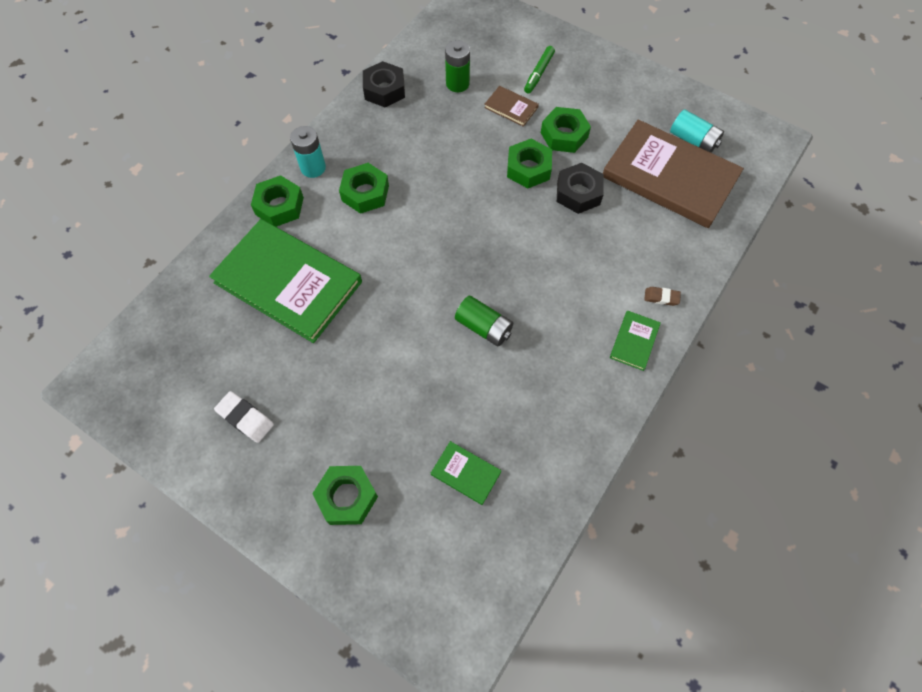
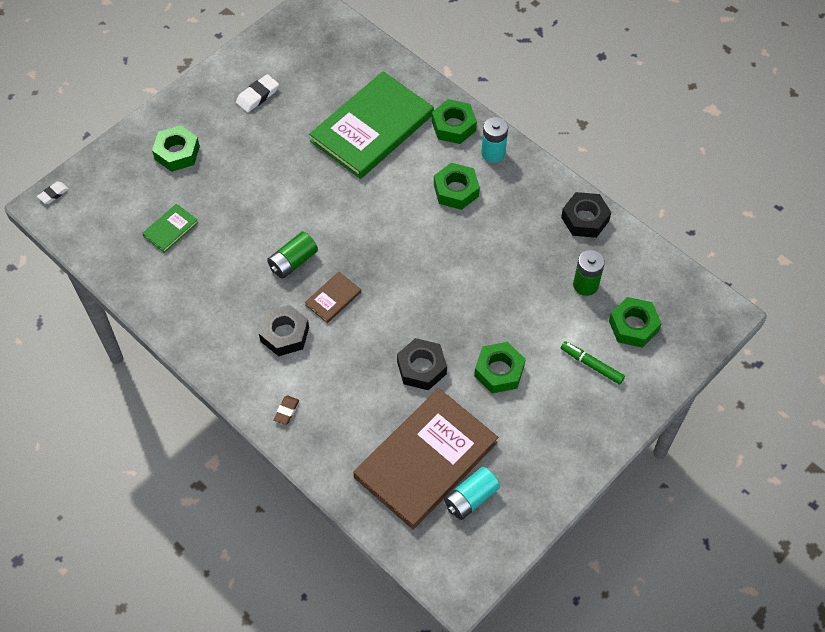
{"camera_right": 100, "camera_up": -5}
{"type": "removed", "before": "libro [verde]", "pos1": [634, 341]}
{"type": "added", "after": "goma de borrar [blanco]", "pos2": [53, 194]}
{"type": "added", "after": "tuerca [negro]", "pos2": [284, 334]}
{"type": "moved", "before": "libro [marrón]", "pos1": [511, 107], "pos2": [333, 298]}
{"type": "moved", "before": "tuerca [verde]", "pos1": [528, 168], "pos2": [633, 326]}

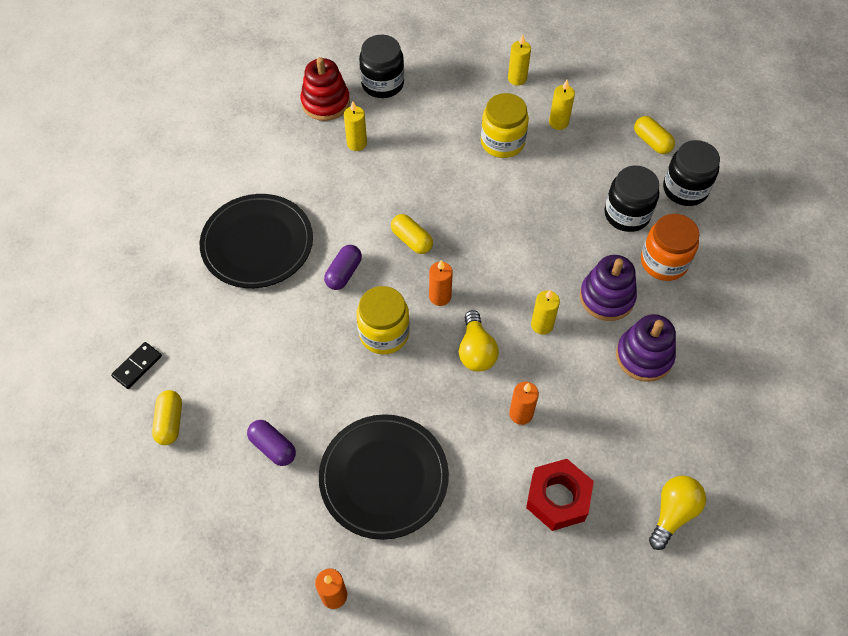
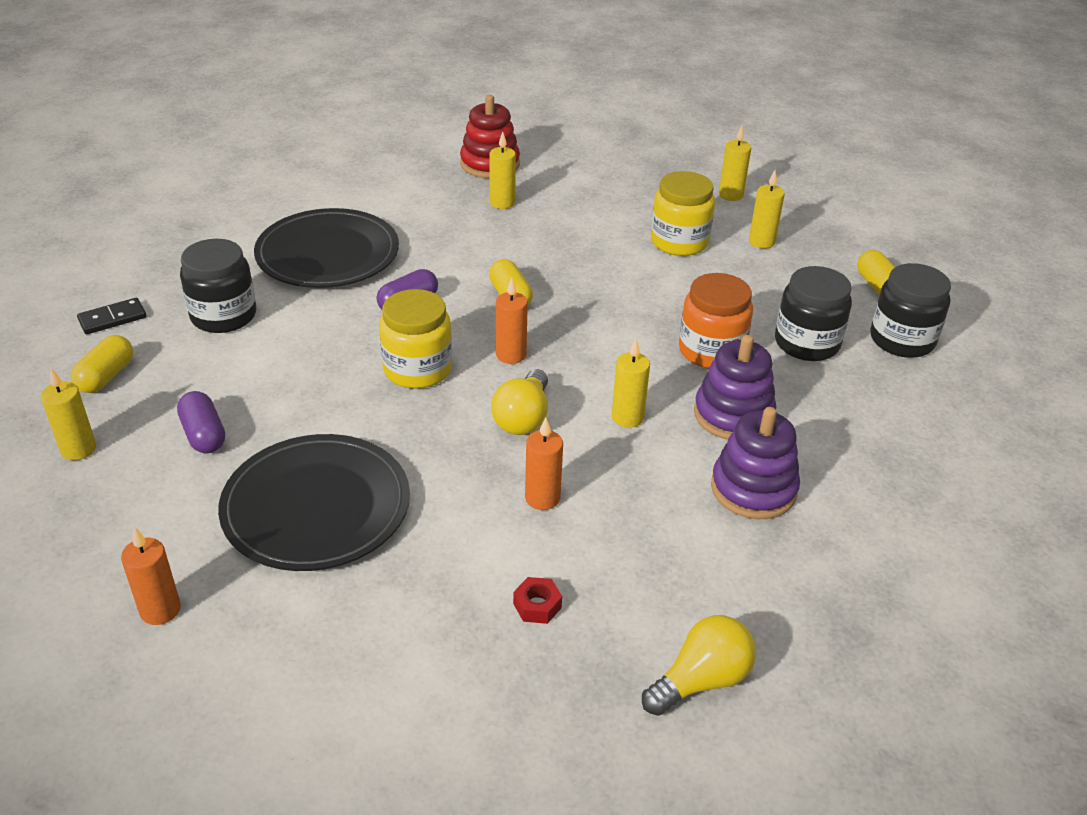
{"camera_right": 20, "camera_up": -20}
{"type": "added", "after": "vela [amarillo]", "pos2": [78, 449]}
{"type": "moved", "before": "tarro [negro]", "pos1": [382, 84], "pos2": [223, 316]}
{"type": "moved", "before": "tarro [naranja]", "pos1": [664, 262], "pos2": [711, 351]}
{"type": "resized", "before": "tuerca [rojo]", "pos1": [557, 498], "pos2": [537, 605], "scale": 0.46}

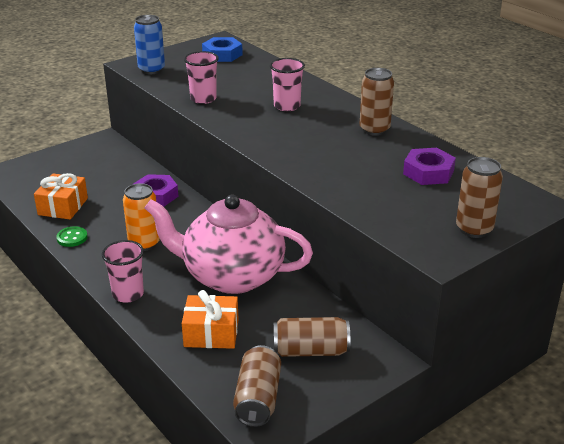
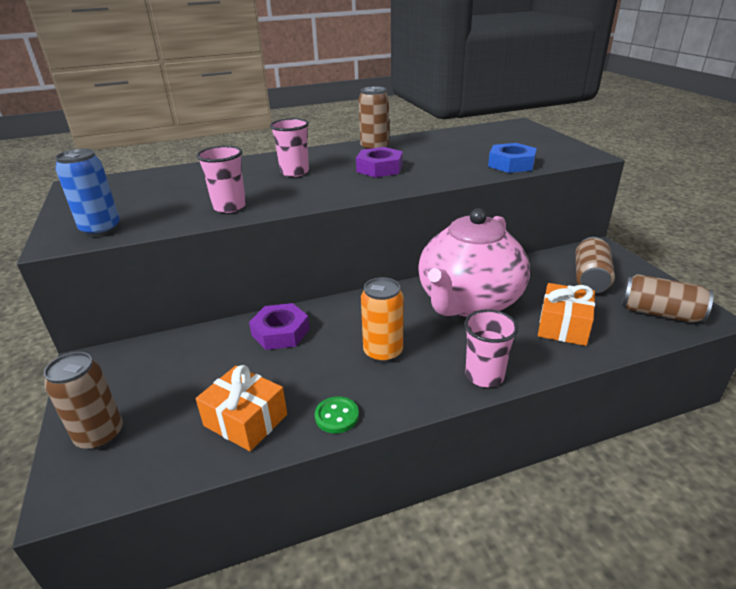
{"camera_right": -70, "camera_up": 0}
{"type": "moved", "before": "tuerca [azul]", "pos1": [222, 54], "pos2": [511, 164]}
{"type": "moved", "before": "tuerca [morado]", "pos1": [428, 172], "pos2": [379, 168]}
{"type": "moved", "before": "lata [marrón]", "pos1": [474, 229], "pos2": [100, 435]}

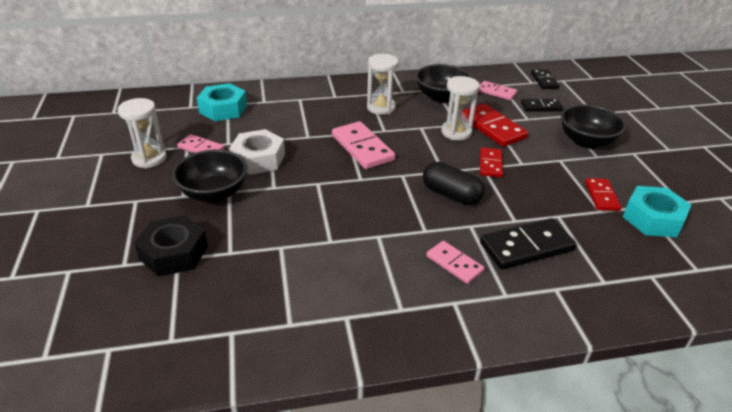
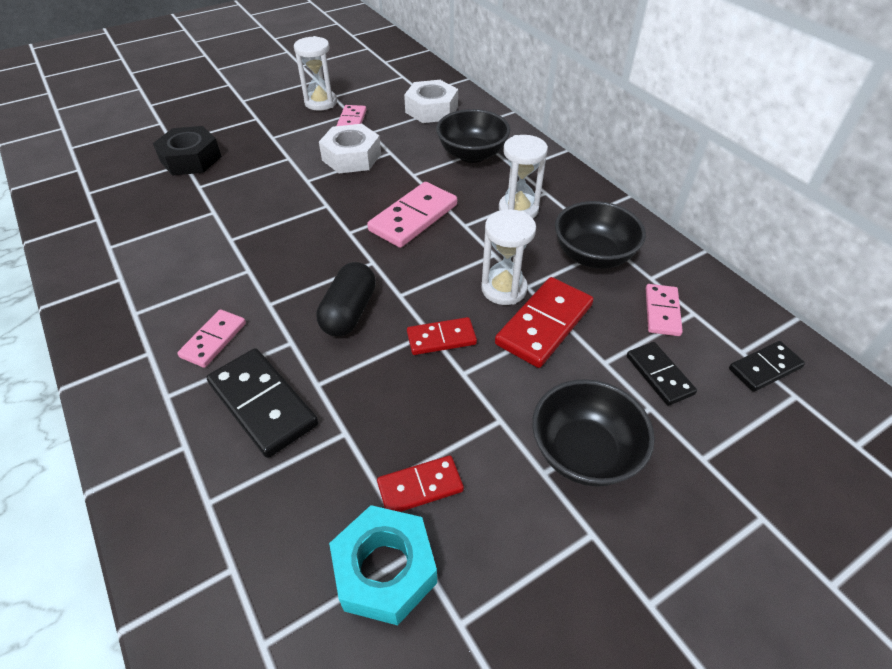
{"camera_right": 70, "camera_up": 10}
{"type": "moved", "before": "cuenco [negro]", "pos1": [214, 193], "pos2": [472, 154]}
{"type": "recoloured", "before": "tuerca [turquesa]", "after": "tuerca [blanco]", "pos1": [223, 109], "pos2": [431, 109]}

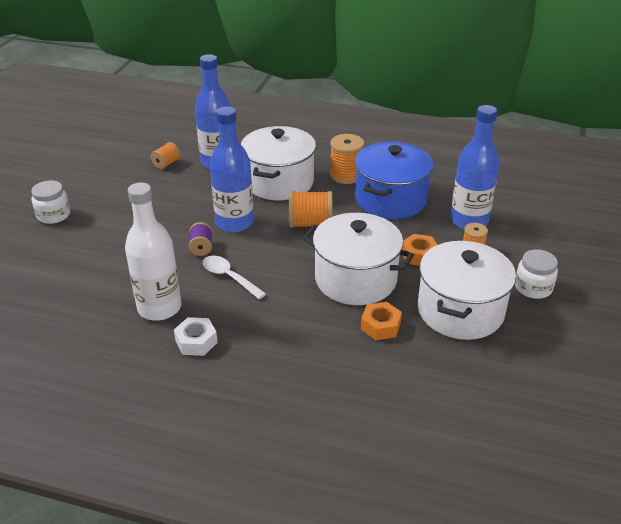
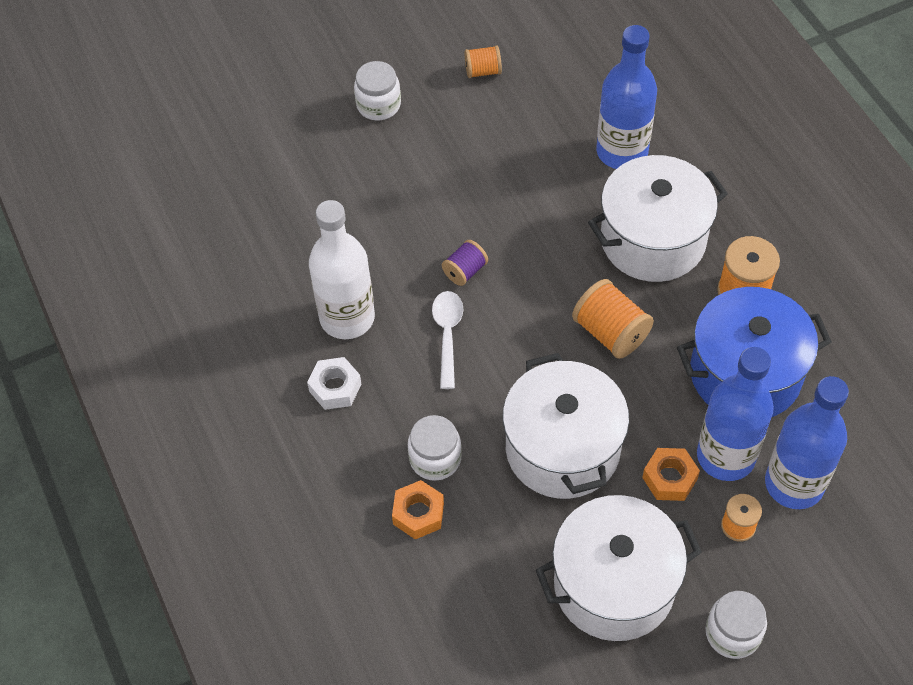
{"camera_right": 50, "camera_up": 20}
{"type": "added", "after": "tarro [blanco]", "pos2": [435, 458]}
{"type": "moved", "before": "carrete [naranja]", "pos1": [166, 164], "pos2": [483, 71]}
{"type": "moved", "before": "botella [azul]", "pos1": [234, 222], "pos2": [725, 456]}
{"type": "moved", "before": "tuerca [naranja]", "pos1": [380, 326], "pos2": [418, 513]}

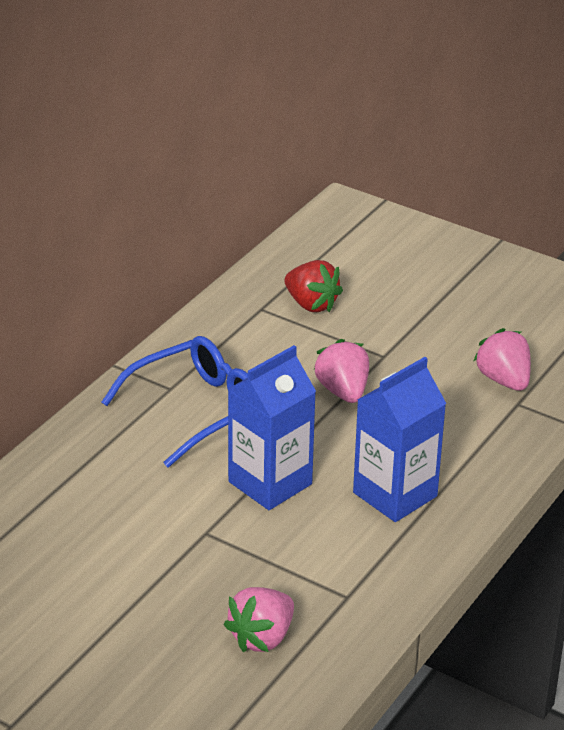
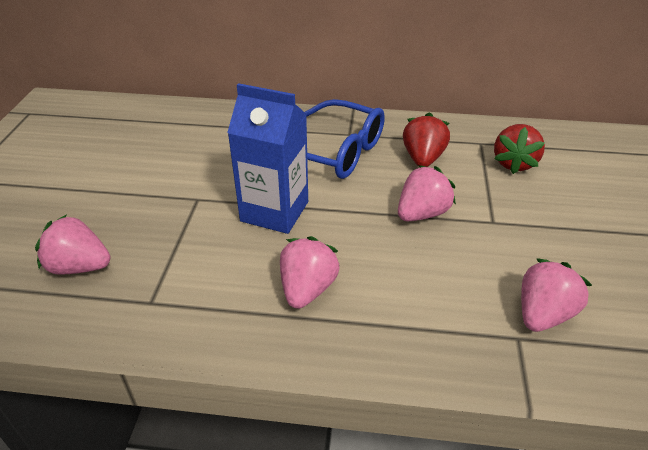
{"camera_right": 65, "camera_up": 5}
{"type": "added", "after": "fresa [rojo]", "pos2": [423, 158]}
{"type": "replaced", "before": "cartón de leche [azul]", "after": "fresa [rosa]", "pos1": [395, 494], "pos2": [307, 289]}

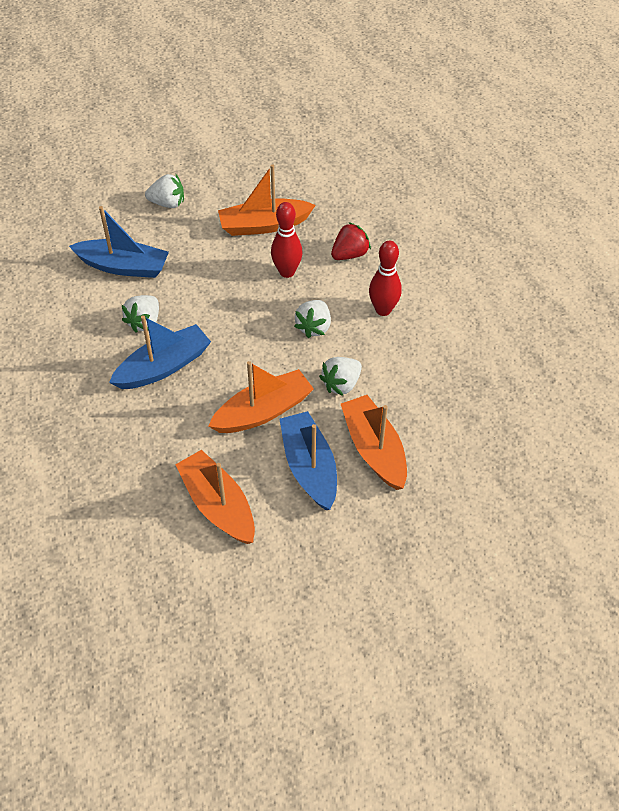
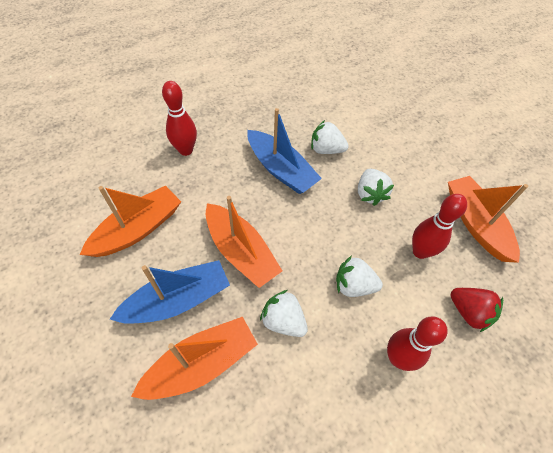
{"camera_right": 80, "camera_up": 5}
{"type": "removed", "before": "barco [azul]", "pos1": [123, 266]}
{"type": "added", "after": "bolo [rojo]", "pos2": [185, 150]}
{"type": "moved", "before": "fresa [blanco]", "pos1": [167, 203], "pos2": [370, 194]}

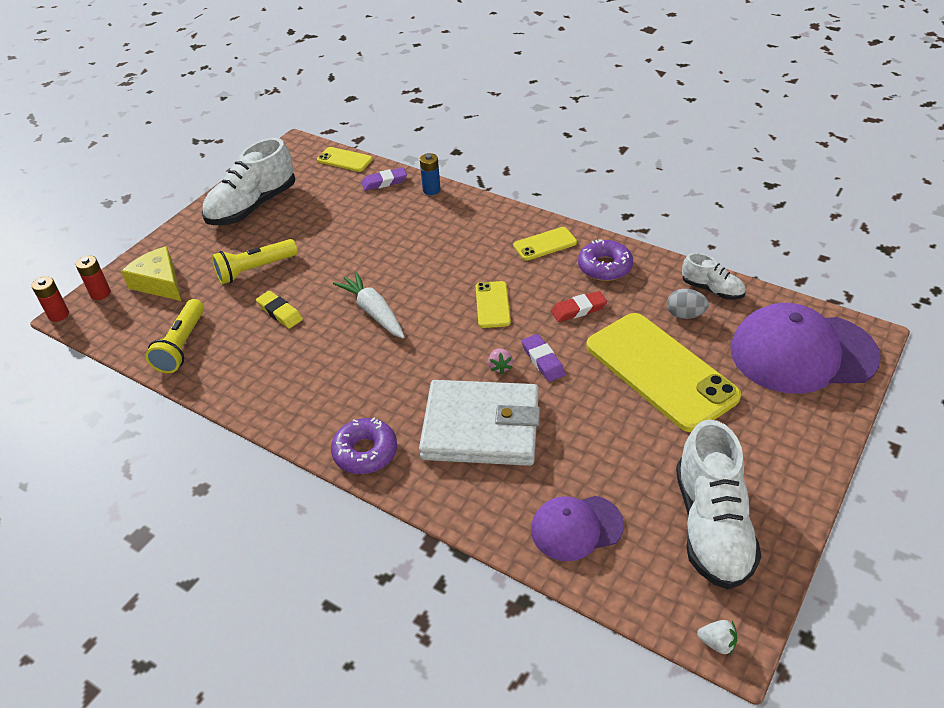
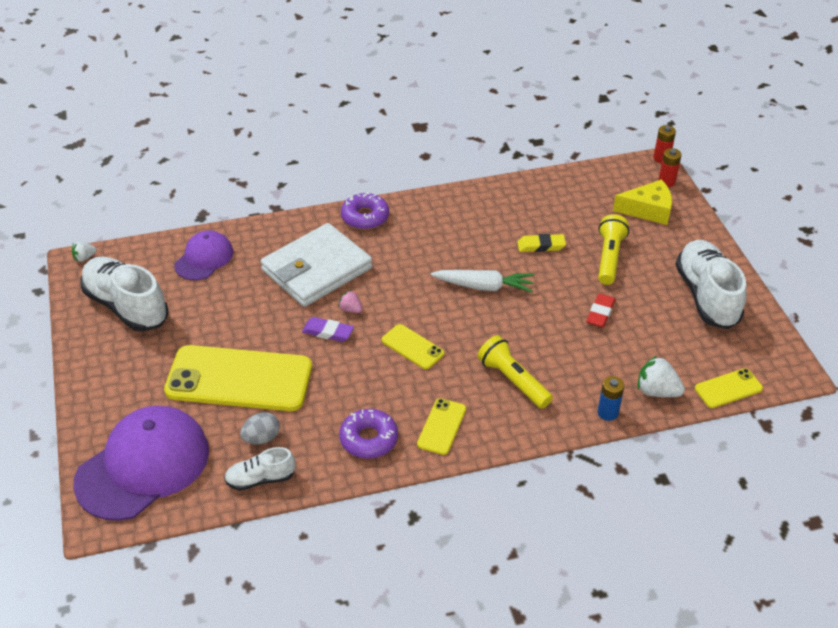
{"camera_right": 130, "camera_up": 0}
{"type": "moved", "before": "lámpara de mano [amarillo]", "pos1": [182, 345], "pos2": [513, 380]}
{"type": "moved", "before": "goma de borrar [rojo]", "pos1": [578, 309], "pos2": [600, 313]}
{"type": "replaced", "before": "goma de borrar [morado]", "after": "fresa [blanco]", "pos1": [384, 182], "pos2": [657, 391]}

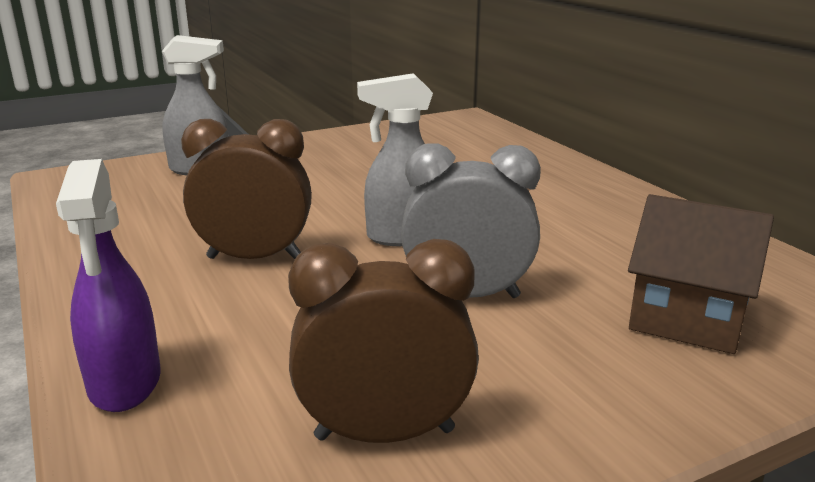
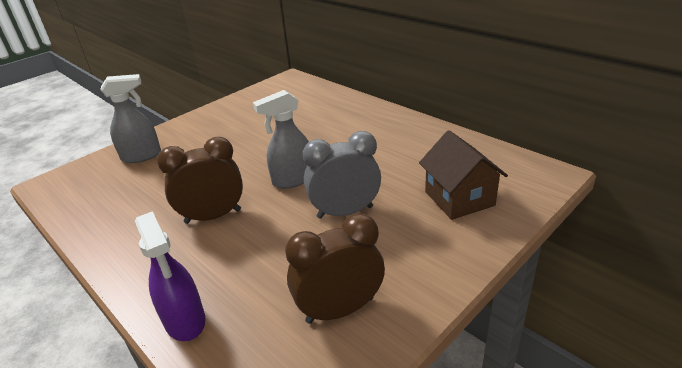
{"camera_right": -15, "camera_up": 10}
{"type": "turned", "before": "casa [marrón]", "pos1": [687, 318], "pos2": [459, 198], "turn": 60}

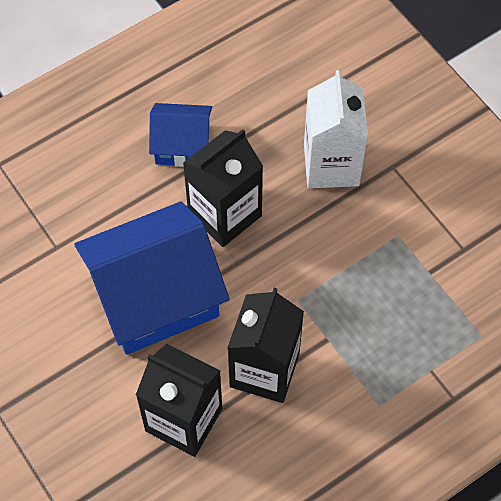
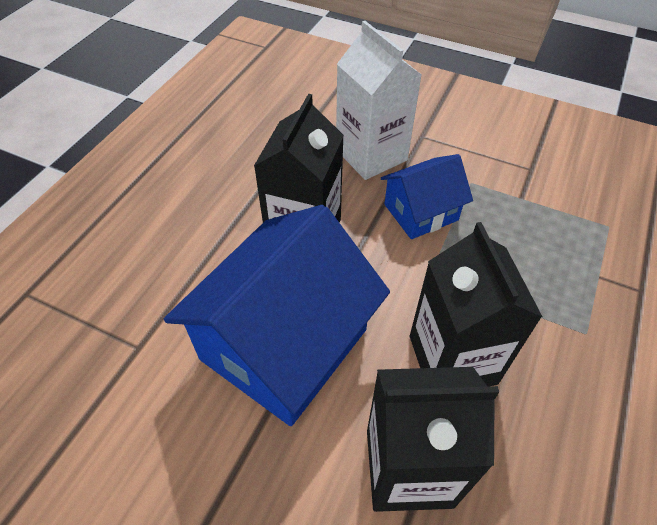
{"camera_right": -30, "camera_up": -10}
{"type": "moved", "before": "casa [azul]", "pos1": [182, 145], "pos2": [420, 212]}

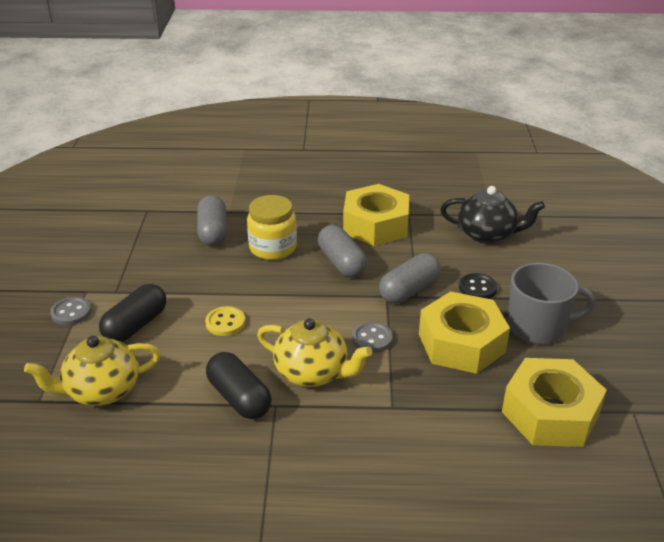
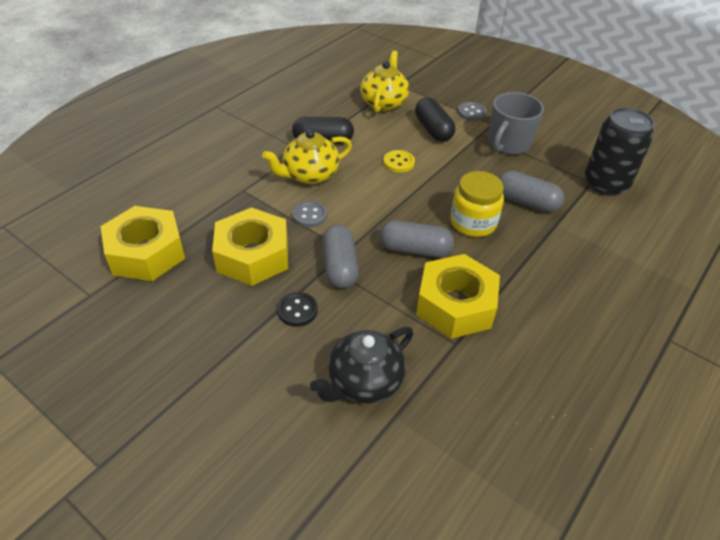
{"camera_right": 125, "camera_up": 10}
{"type": "added", "after": "lata [negro]", "pos2": [605, 184]}
{"type": "moved", "before": "taza [gris]", "pos1": [538, 327], "pos2": [508, 143]}

